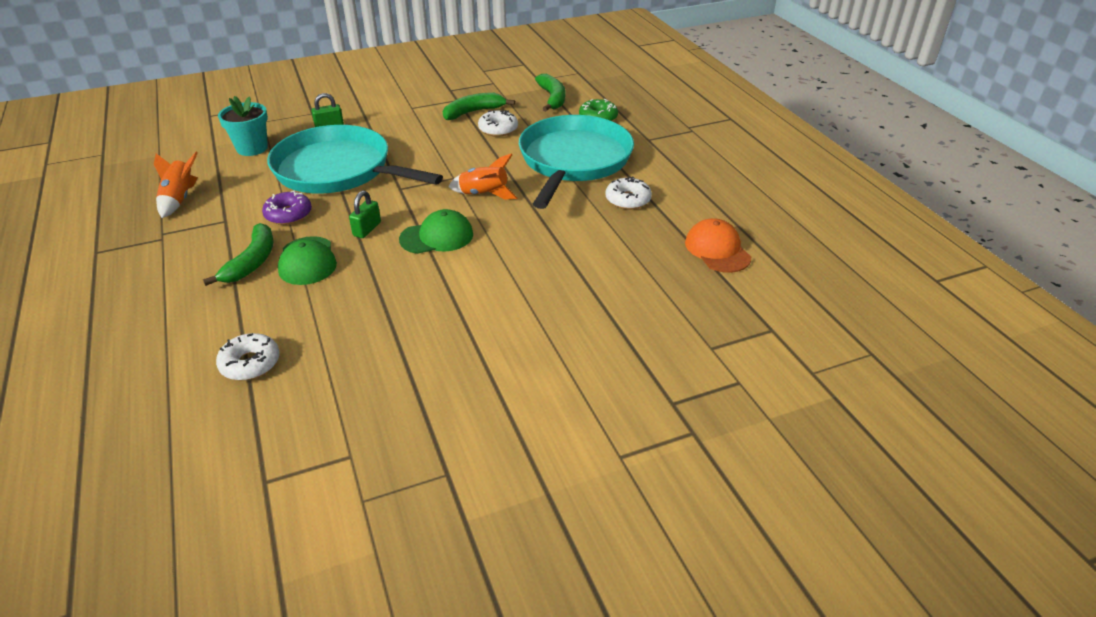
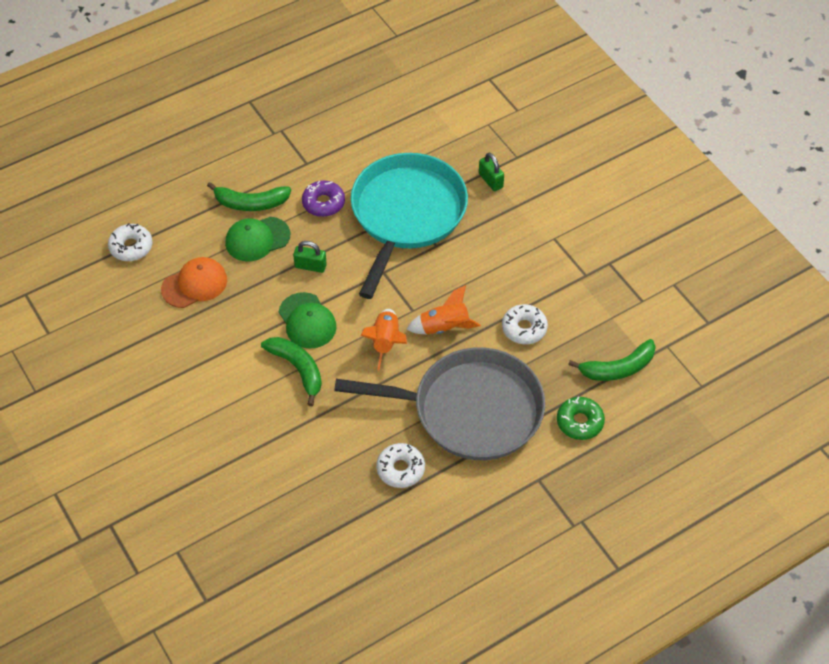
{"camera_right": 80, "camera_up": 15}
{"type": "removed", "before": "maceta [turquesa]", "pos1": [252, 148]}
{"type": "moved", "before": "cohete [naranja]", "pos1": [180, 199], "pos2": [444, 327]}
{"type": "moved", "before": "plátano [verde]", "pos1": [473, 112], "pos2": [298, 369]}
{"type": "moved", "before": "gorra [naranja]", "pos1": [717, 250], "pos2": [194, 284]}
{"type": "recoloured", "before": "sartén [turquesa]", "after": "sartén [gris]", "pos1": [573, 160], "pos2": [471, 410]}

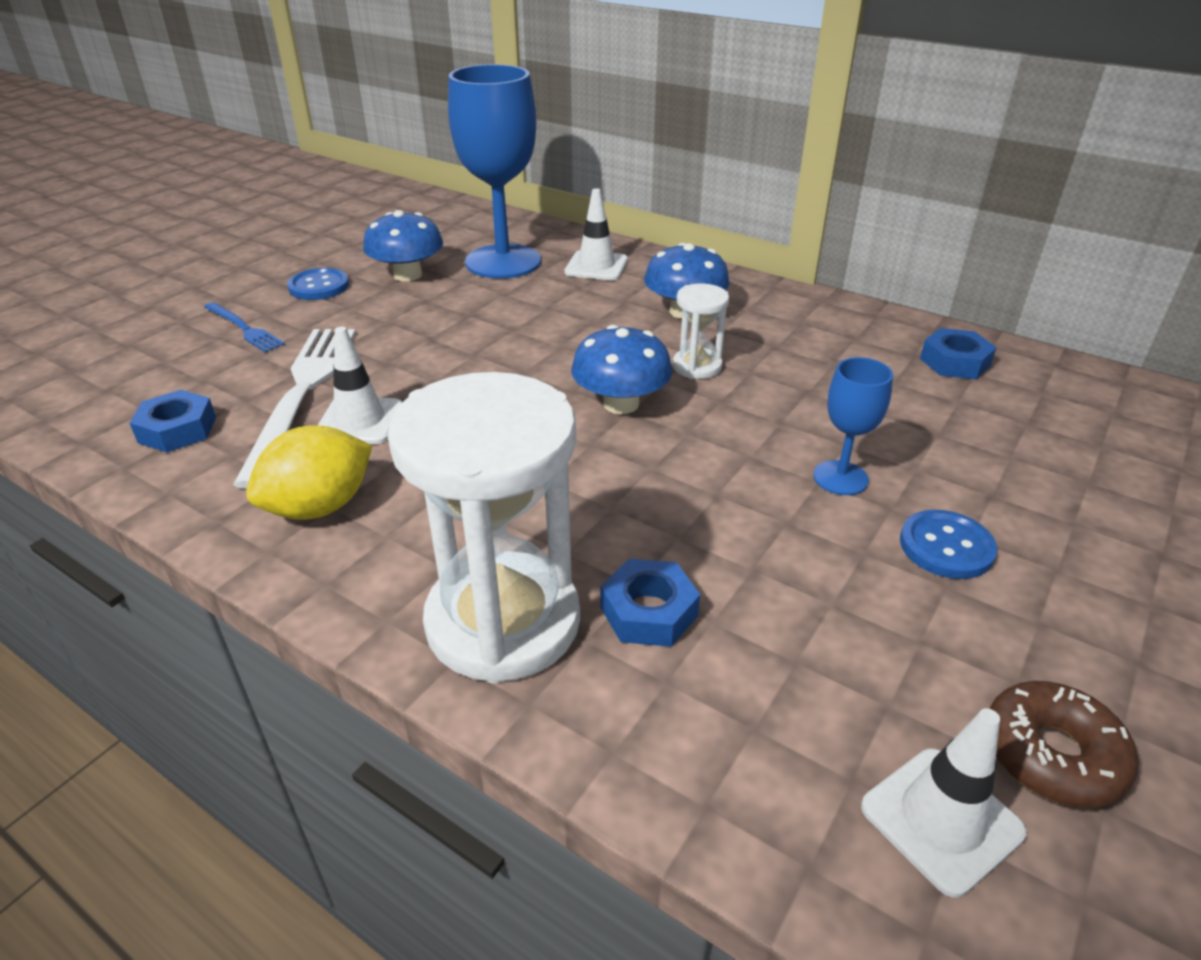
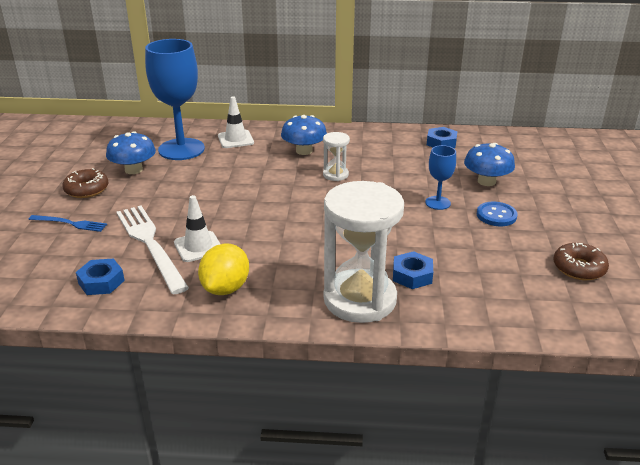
{"camera_right": -30, "camera_up": -5}
{"type": "removed", "before": "cono de tráfico [blanco]", "pos1": [941, 819]}
{"type": "moved", "before": "seta [azul]", "pos1": [621, 404], "pos2": [486, 181]}
{"type": "replaced", "before": "botón [azul]", "after": "rosquilla [marrón]", "pos1": [319, 286], "pos2": [86, 189]}

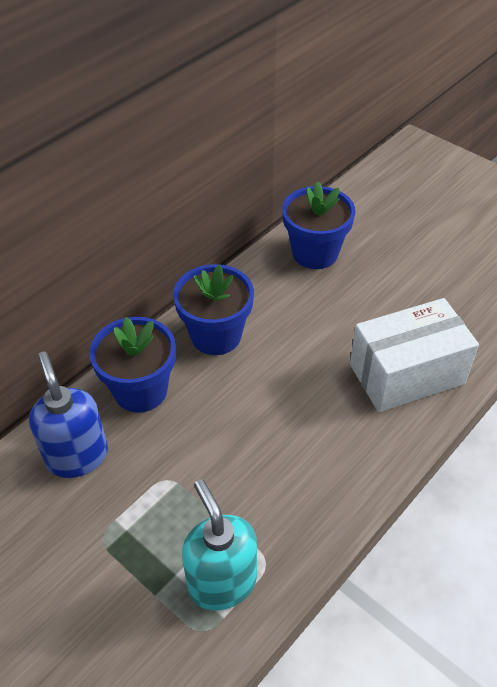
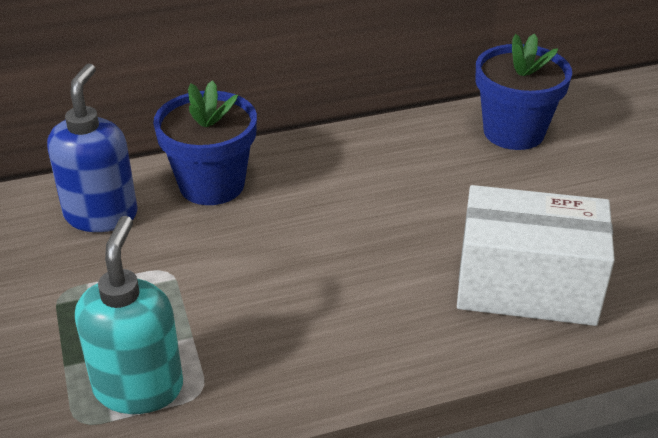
{"camera_right": 30, "camera_up": -10}
{"type": "removed", "before": "maceta [azul]", "pos1": [216, 335]}

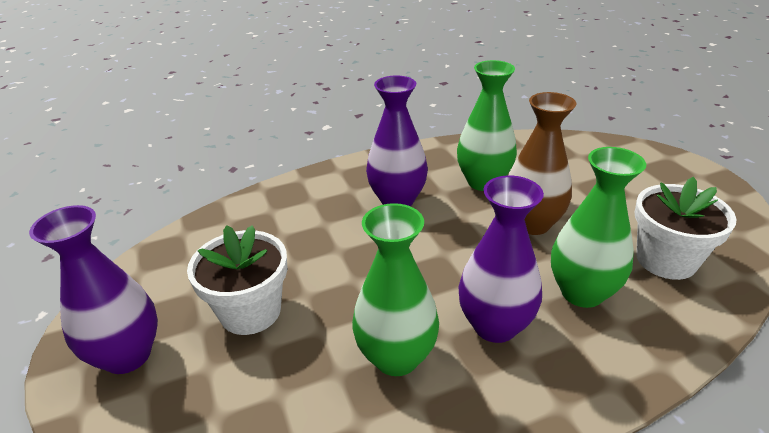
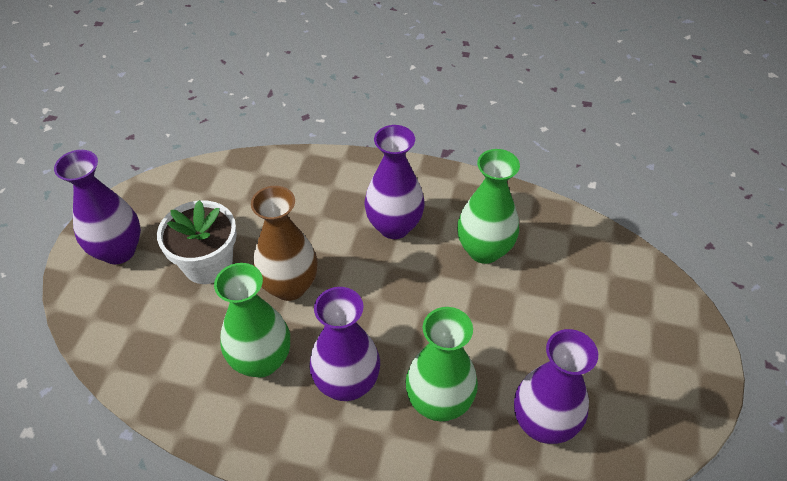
{"camera_right": 35, "camera_up": 15}
{"type": "moved", "before": "florero [marrón]", "pos1": [532, 224], "pos2": [289, 286]}
{"type": "replaced", "before": "maceta [blanco]", "after": "florero [morado]", "pos1": [666, 260], "pos2": [543, 423]}

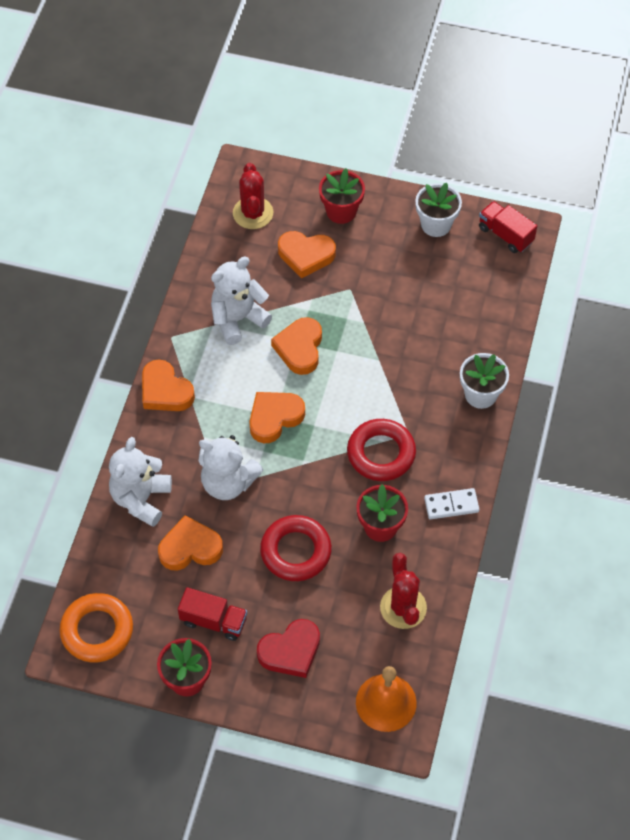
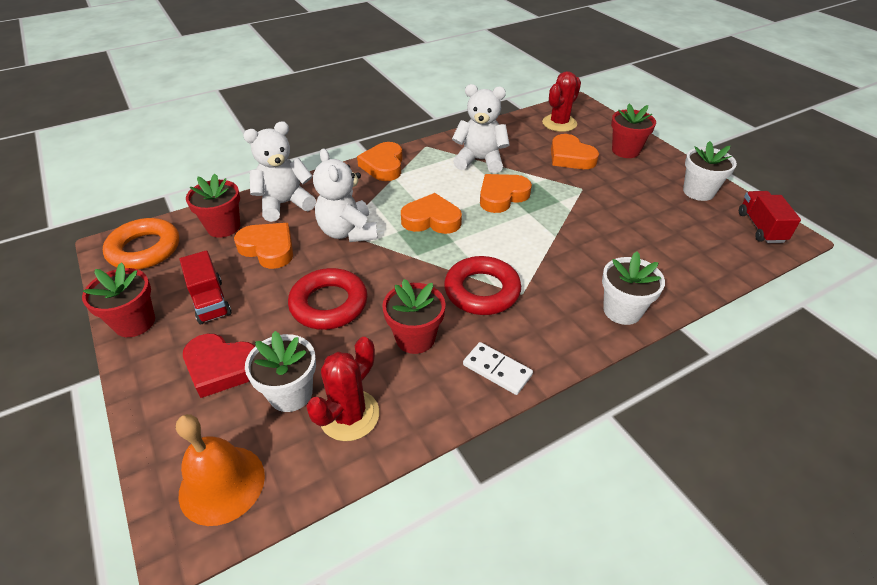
{"camera_right": 45, "camera_up": -15}
{"type": "added", "after": "maceta [rojo]", "pos2": [223, 227]}
{"type": "added", "after": "maceta [blanco]", "pos2": [291, 393]}

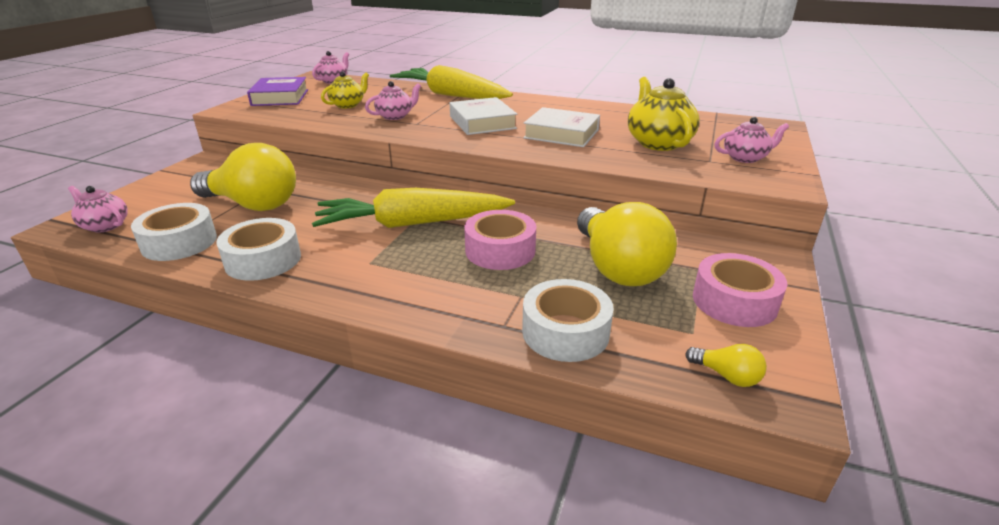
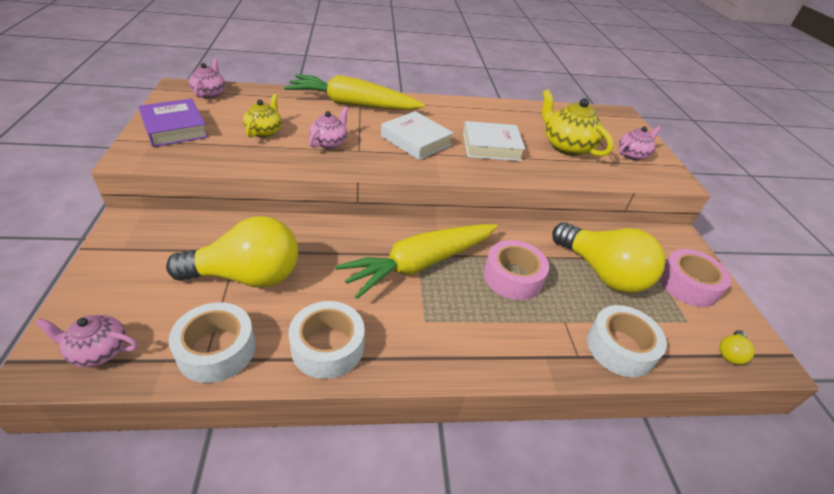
{"camera_right": -30, "camera_up": 10}
{"type": "turned", "before": "bombilla [amarillo]", "pos1": [726, 376], "pos2": [730, 353], "turn": 120}

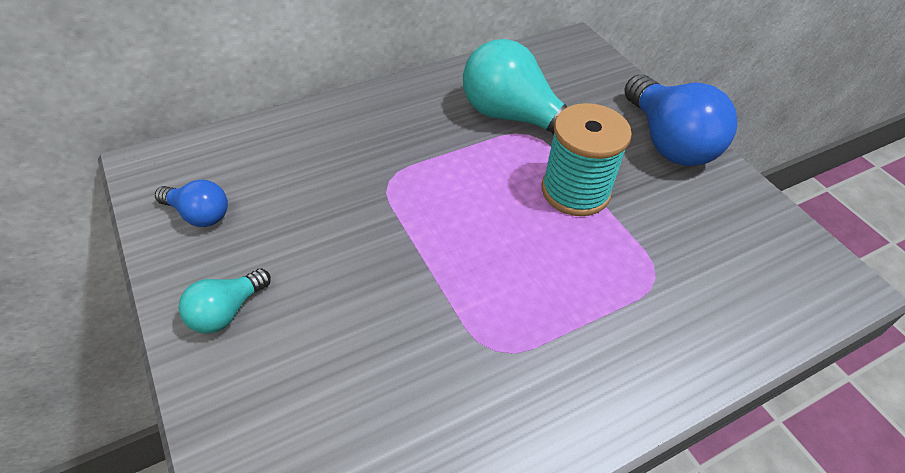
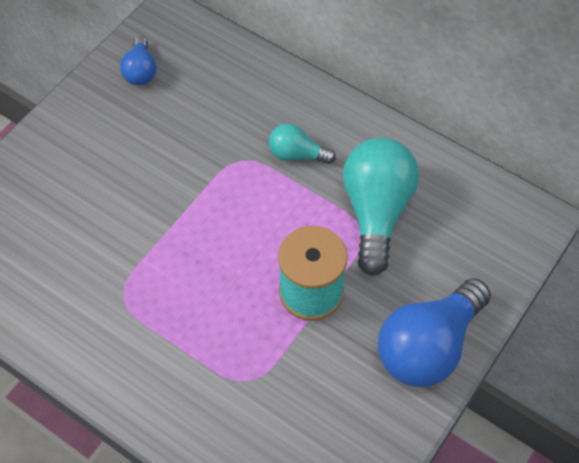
{"camera_right": 65, "camera_up": 10}
{"type": "moved", "before": "bombilla [turquesa]", "pos1": [226, 311], "pos2": [296, 154]}

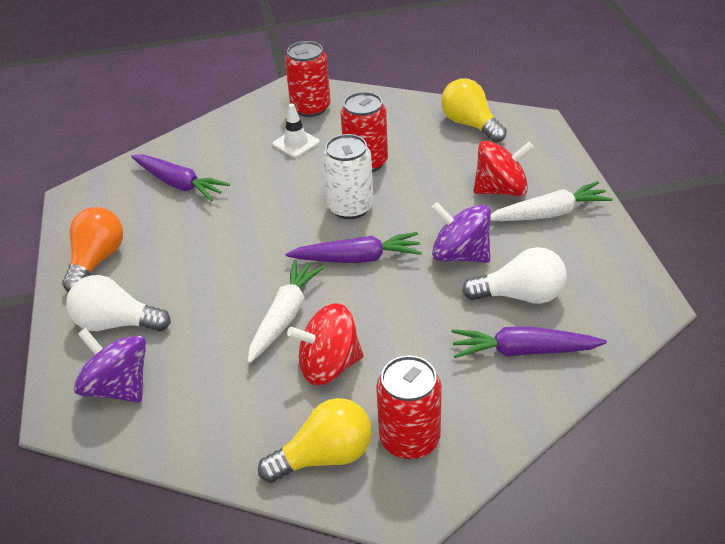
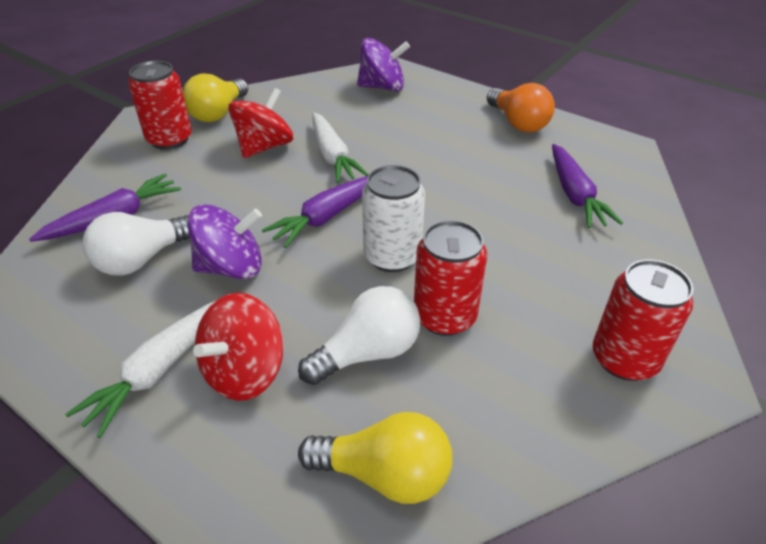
{"camera_right": 135, "camera_up": 0}
{"type": "removed", "before": "cono de tráfico [blanco]", "pos1": [296, 143]}
{"type": "moved", "before": "bombilla [blanco]", "pos1": [117, 323], "pos2": [367, 353]}
{"type": "turned", "before": "zanahoria [morado]", "pos1": [179, 184], "pos2": [574, 194], "turn": -90}

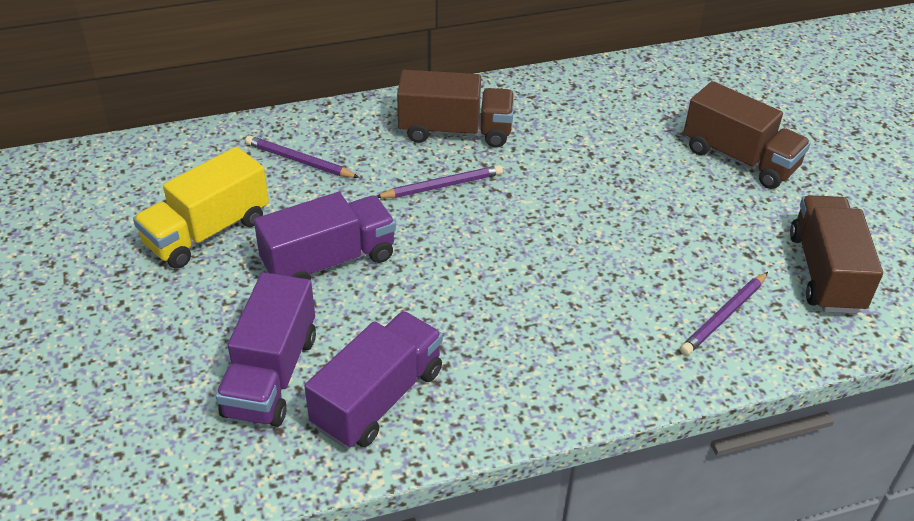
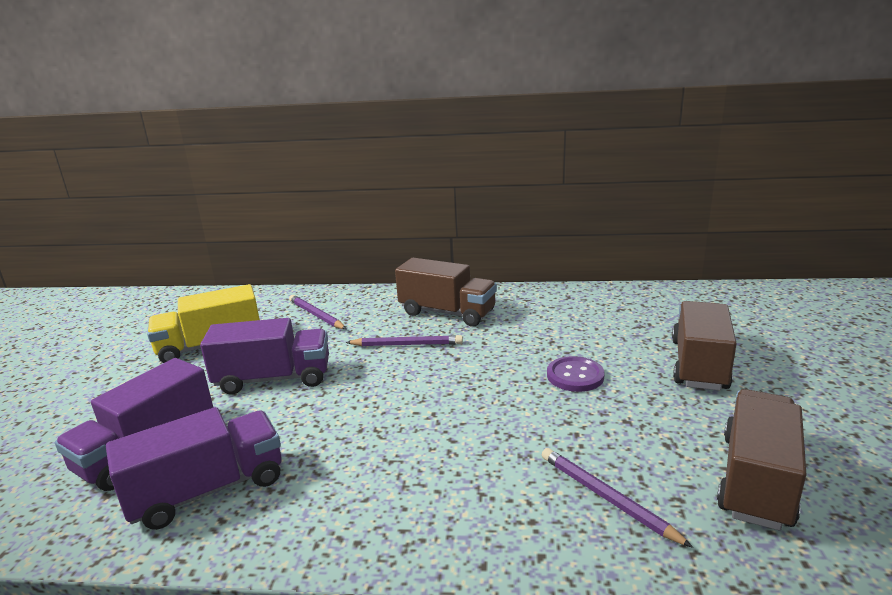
{"camera_right": 25, "camera_up": -20}
{"type": "added", "after": "botón [morado]", "pos2": [575, 376]}
{"type": "turned", "before": "lápiz [morado]", "pos1": [724, 316], "pos2": [606, 497], "turn": 75}
{"type": "turned", "before": "camión [marrón]", "pos1": [739, 159], "pos2": [698, 364], "turn": -135}

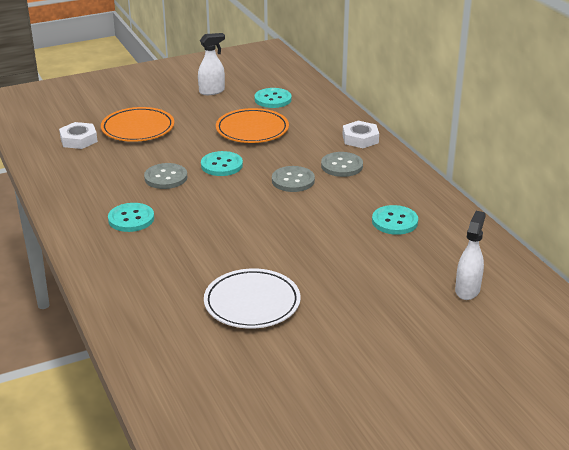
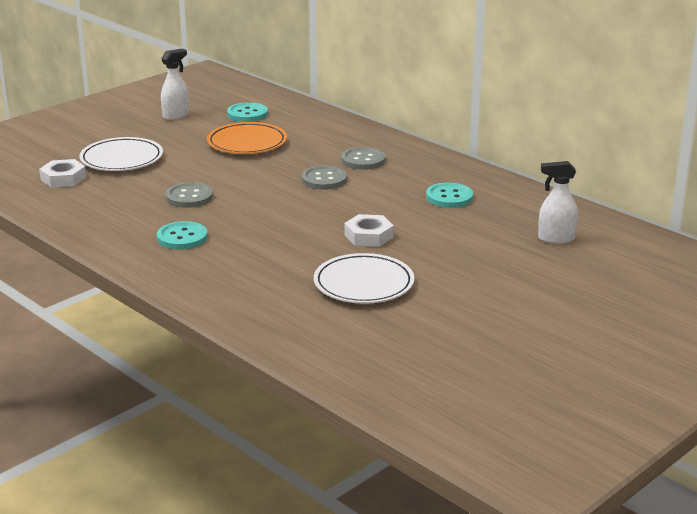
{"camera_right": -20, "camera_up": -5}
{"type": "removed", "before": "botón [turquesa]", "pos1": [221, 165]}
{"type": "moved", "before": "tuerca [blanco]", "pos1": [360, 139], "pos2": [368, 236]}
{"type": "recoloured", "before": "plato [naranja]", "after": "plato [blanco]", "pos1": [138, 128], "pos2": [122, 159]}
{"type": "turned", "before": "pulverizador [blanco]", "pos1": [467, 290], "pos2": [555, 238], "turn": -90}

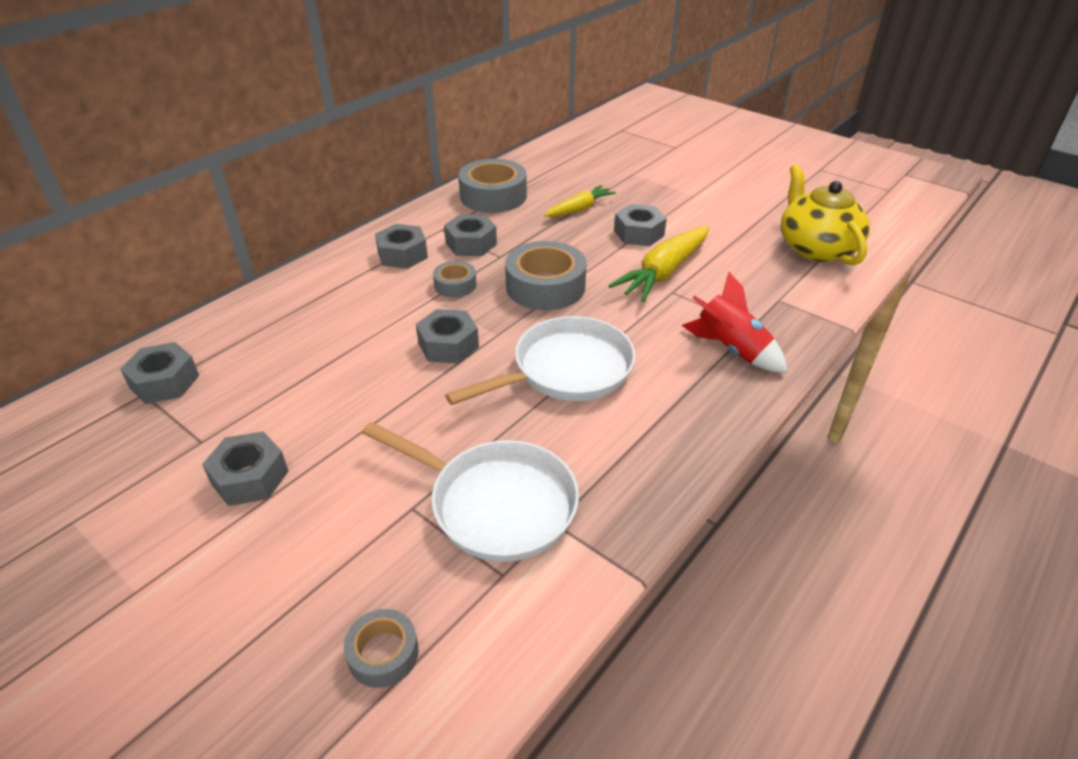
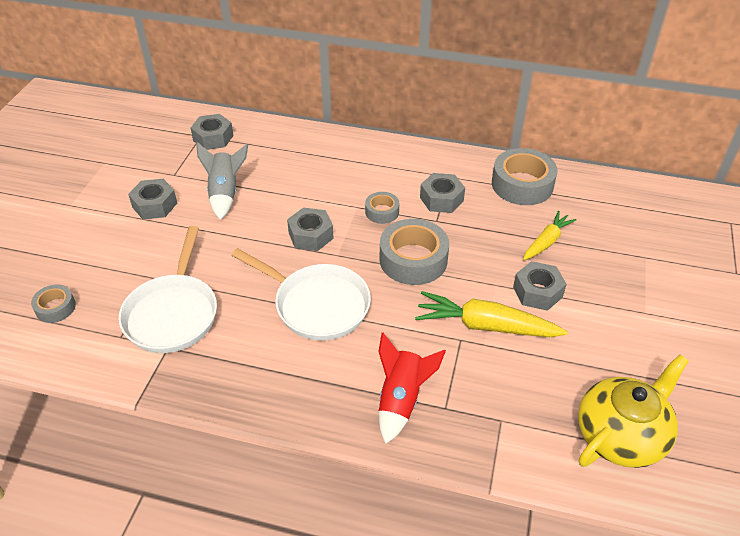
{"camera_right": 65, "camera_up": 5}
{"type": "removed", "before": "tuerca [gris]", "pos1": [402, 254]}
{"type": "added", "after": "cohete [gris]", "pos2": [225, 193]}
{"type": "turned", "before": "zanahoria [amarillo]", "pos1": [579, 209], "pos2": [546, 241], "turn": -75}

